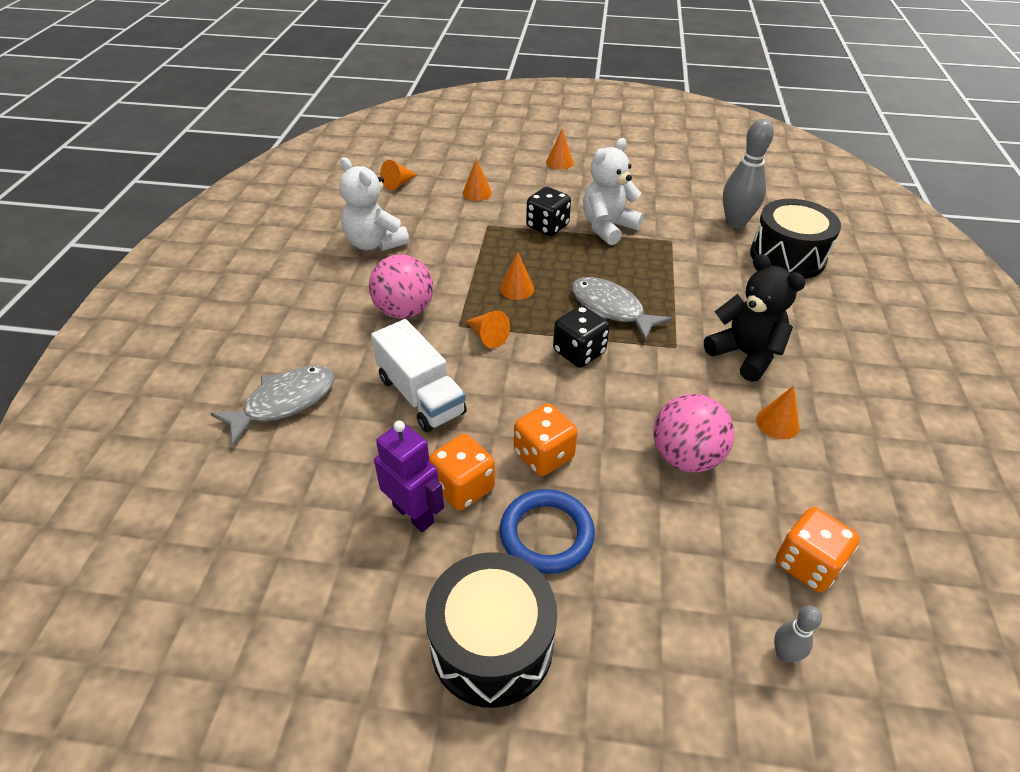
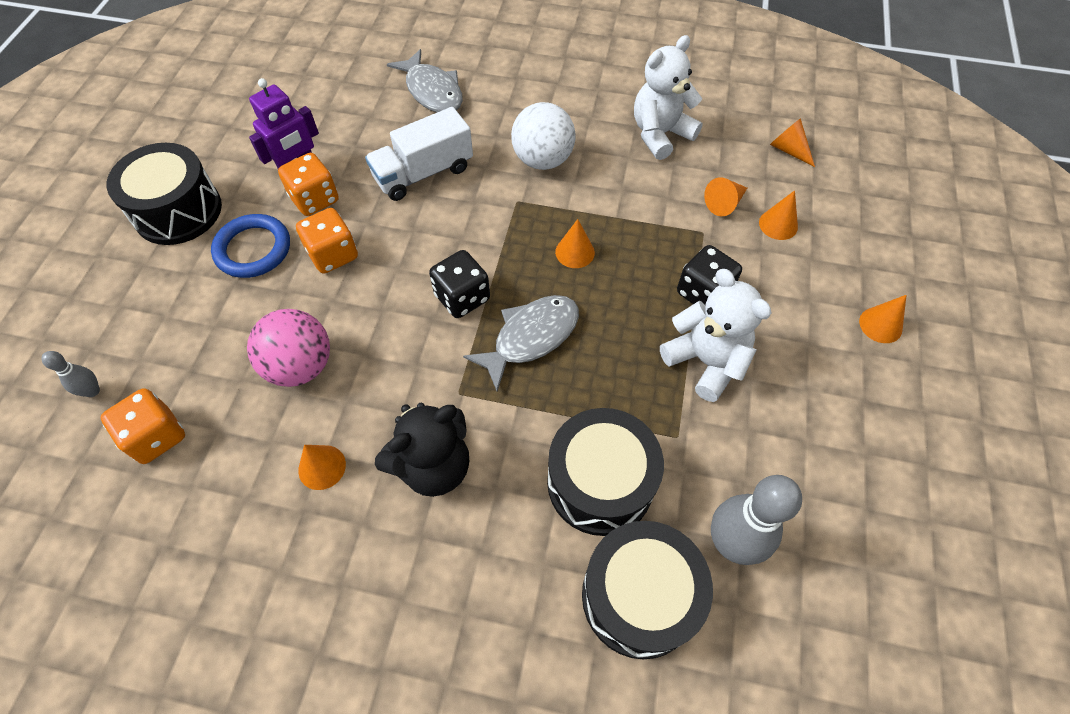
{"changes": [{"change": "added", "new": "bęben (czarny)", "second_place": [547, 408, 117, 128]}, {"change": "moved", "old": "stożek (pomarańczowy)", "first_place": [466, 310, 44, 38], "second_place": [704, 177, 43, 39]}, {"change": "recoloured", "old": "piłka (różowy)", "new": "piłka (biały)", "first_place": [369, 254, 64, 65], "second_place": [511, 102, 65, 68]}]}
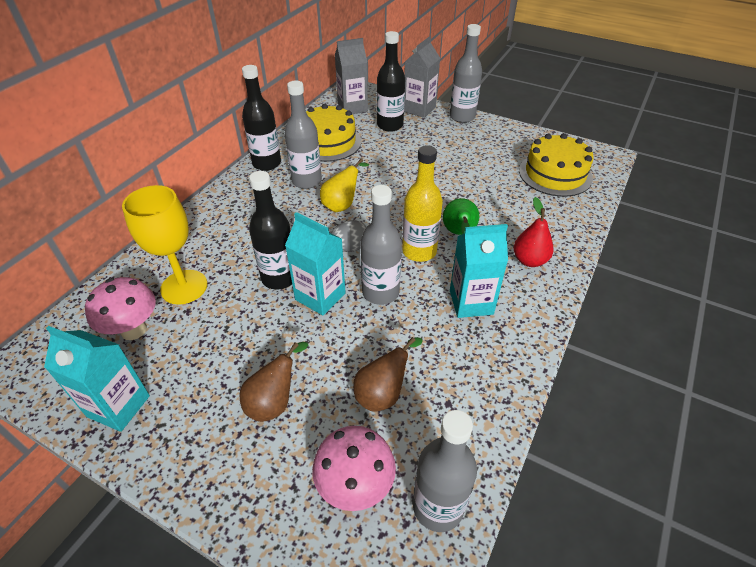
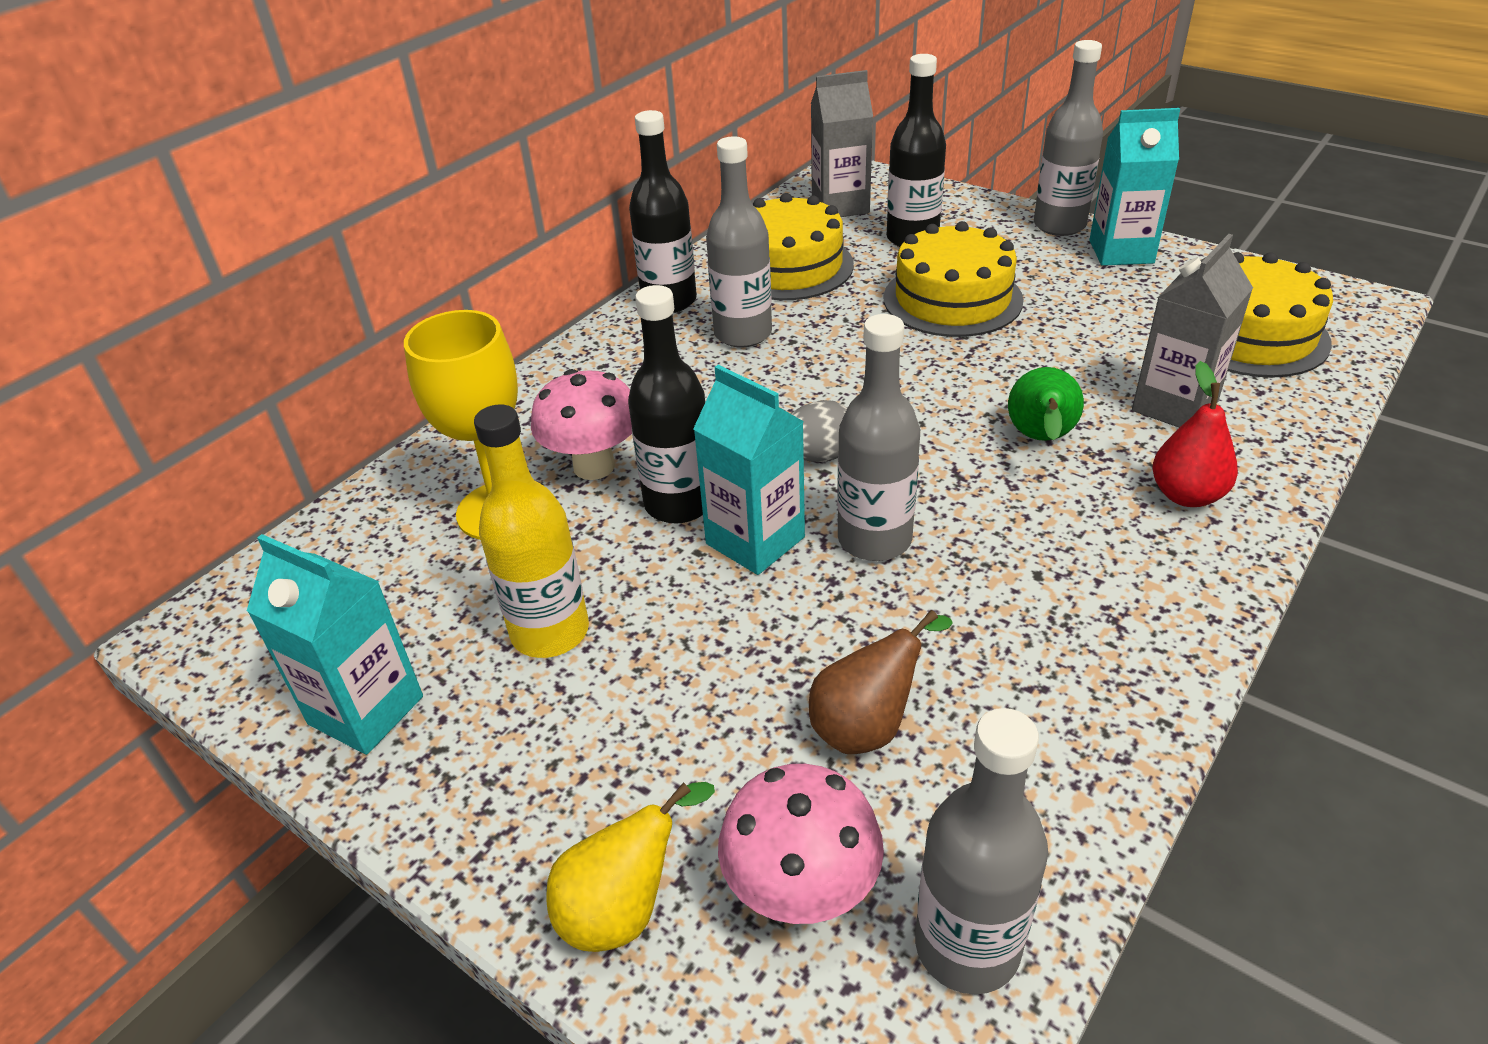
{"changes": [{"change": "removed", "old": "gruszka (brązowy)", "first_place": [240, 342, 68, 80]}, {"change": "added", "new": "tort (żółty)", "second_place": [883, 221, 141, 116]}, {"change": "moved", "old": "grzyb (różowy)", "first_place": [85, 277, 71, 63], "second_place": [531, 369, 101, 111]}, {"change": "moved", "old": "gruszka (żółty)", "first_place": [320, 158, 49, 54], "second_place": [546, 782, 169, 170]}, {"change": "moved", "old": "butelka (żółty)", "first_place": [402, 145, 41, 117], "second_place": [474, 405, 115, 253]}, {"change": "moved", "old": "karton mleka (szary)", "first_place": [404, 36, 36, 82], "second_place": [1132, 234, 121, 194]}, {"change": "moved", "old": "karton mleka (turkusowy)", "first_place": [450, 224, 58, 94], "second_place": [1089, 108, 91, 158]}]}
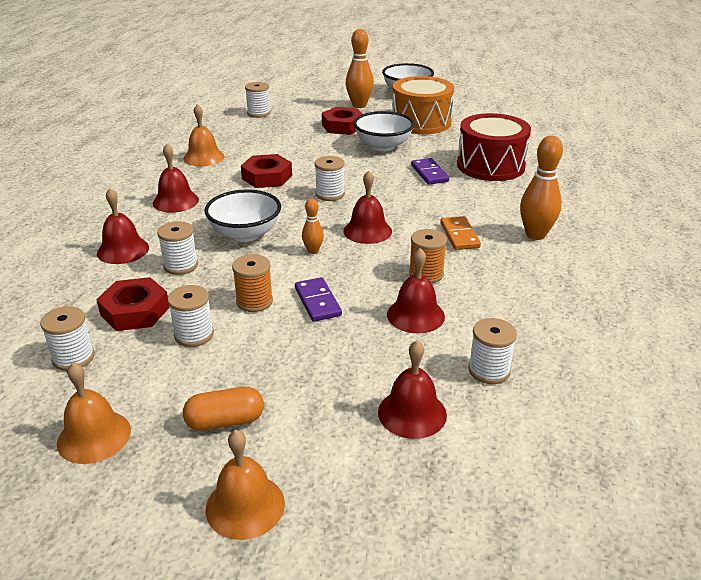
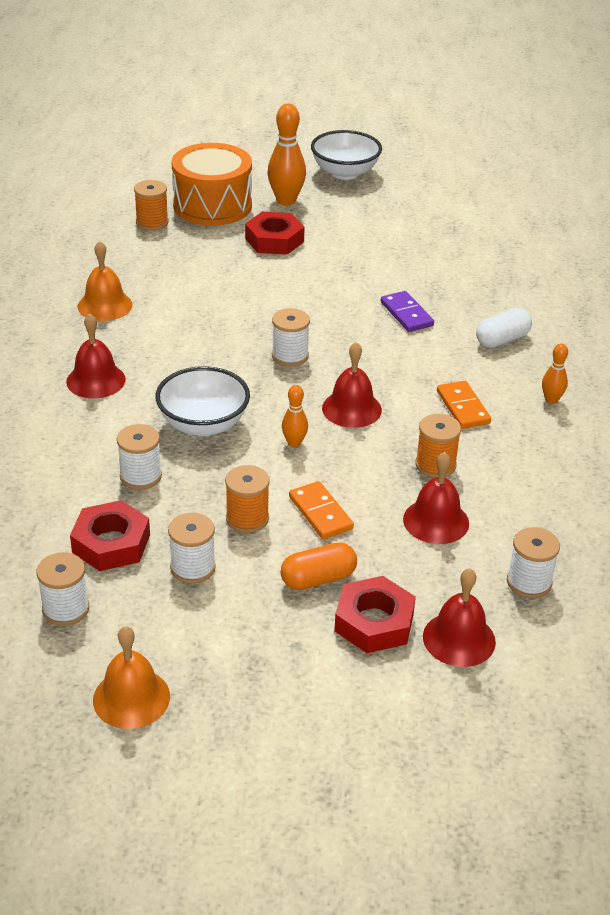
{"changes": [{"change": "removed", "old": "dzwonek (czerwony)", "first_place": [97, 188, 52, 76]}, {"change": "removed", "old": "dzwonek (pomarańczowy)", "first_place": [206, 430, 79, 110]}, {"change": "removed", "old": "miska (biały)", "first_place": [353, 111, 61, 40]}, {"change": "removed", "old": "bęben (czerwony)", "first_place": [457, 113, 74, 68]}, {"change": "added", "new": "kapsułka (biały)", "second_place": [476, 308, 56, 40]}, {"change": "moved", "old": "kapsułka (pomarańczowy)", "first_place": [183, 387, 81, 44], "second_place": [281, 542, 76, 48]}, {"change": "moved", "old": "nakrętka (czerwony)", "first_place": [241, 154, 51, 34], "second_place": [334, 576, 82, 77]}, {"change": "moved", "old": "bęben (pomarańczowy)", "first_place": [392, 76, 62, 58], "second_place": [172, 143, 80, 83]}, {"change": "recoloured", "old": "szpulka (biały)", "new": "szpulka (pomarańczowy)", "first_place": [245, 82, 26, 36], "second_place": [134, 180, 35, 51]}, {"change": "recoloured", "old": "kostka domina (fioletowy)", "new": "kostka domina (pomarańczowy)", "first_place": [295, 277, 47, 45], "second_place": [289, 481, 65, 58]}, {"change": "resized", "old": "kręgiel (pomarańczowy)", "first_place": [520, 136, 43, 104], "second_place": [542, 343, 26, 61], "factor": 0.54}]}
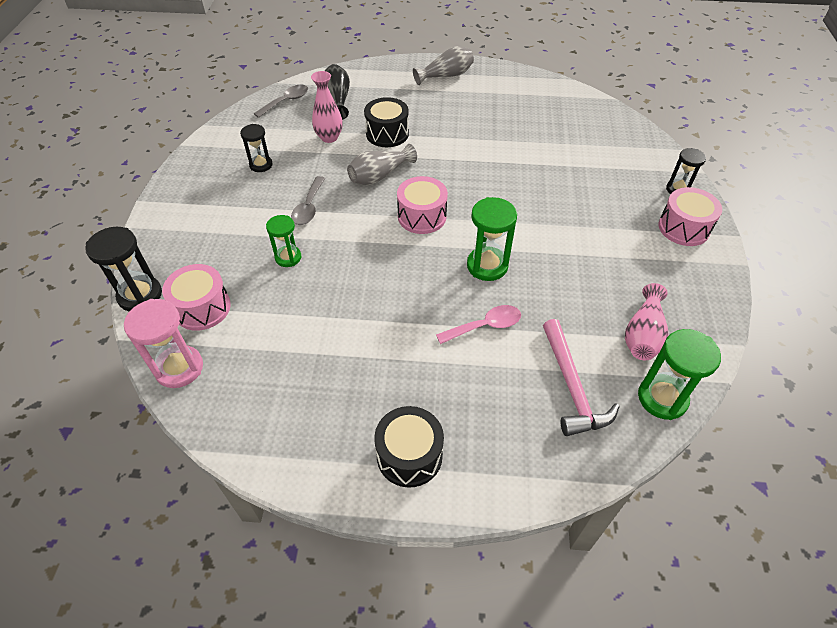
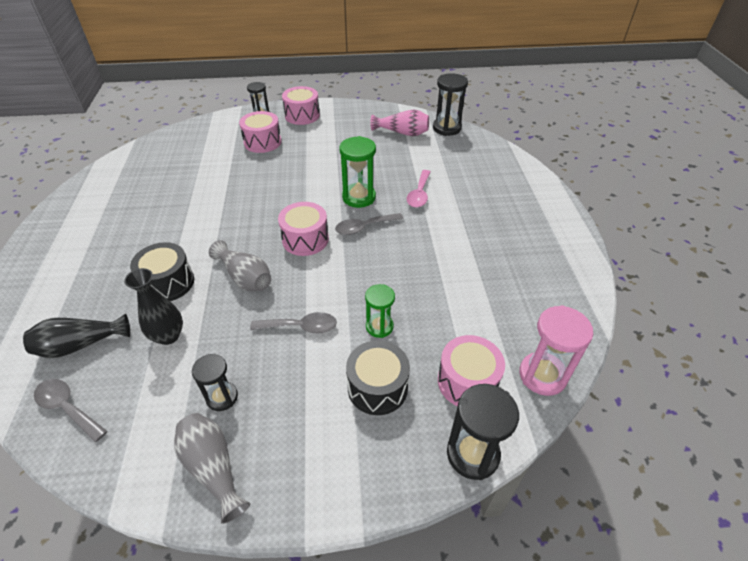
{"changes": [{"change": "removed", "old": "młotek (różowy)", "first_place": [543, 319, 77, 117]}, {"change": "added", "new": "bęben (różowy)", "second_place": [239, 111, 43, 42]}, {"change": "added", "new": "łyżka (szary)", "second_place": [335, 213, 69, 22]}, {"change": "moved", "old": "bęben (czarny)", "first_place": [374, 406, 70, 82], "second_place": [346, 340, 64, 75]}, {"change": "moved", "old": "wazon (szary)", "first_place": [413, 46, 61, 39], "second_place": [174, 413, 76, 111]}, {"change": "recoloured", "old": "wazon (różowy)", "new": "wazon (czarny)", "first_place": [311, 71, 32, 72], "second_place": [124, 268, 59, 77]}, {"change": "recoloured", "old": "klepsydra (zielony)", "new": "klepsydra (czarny)", "first_place": [638, 329, 83, 91], "second_place": [433, 73, 35, 63]}, {"change": "turned", "old": "łyżka (różowy)", "first_place": [436, 305, 85, 39], "second_place": [407, 170, 23, 38], "degrees": -135}]}
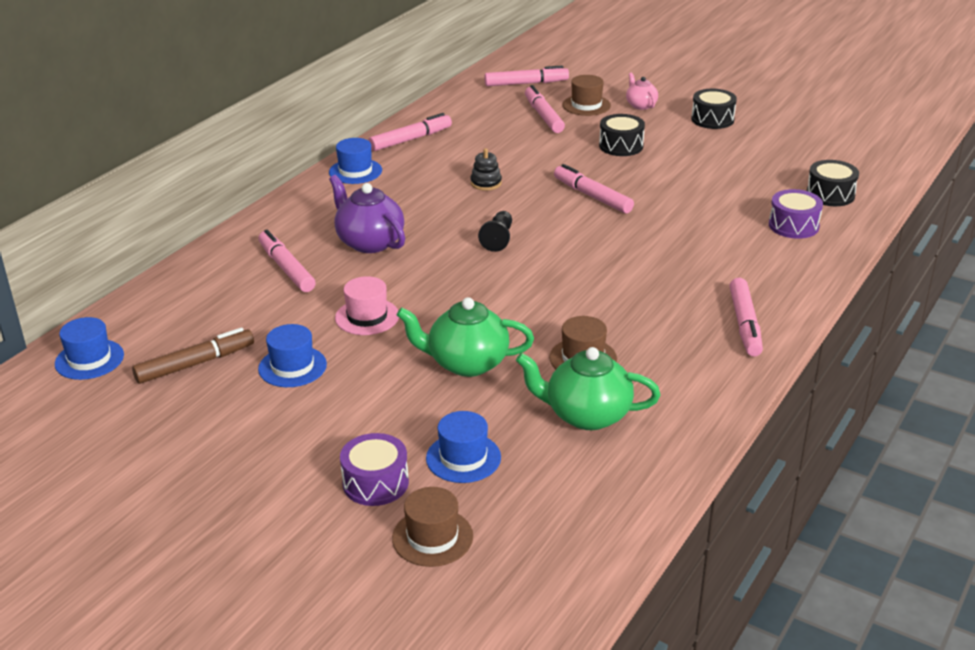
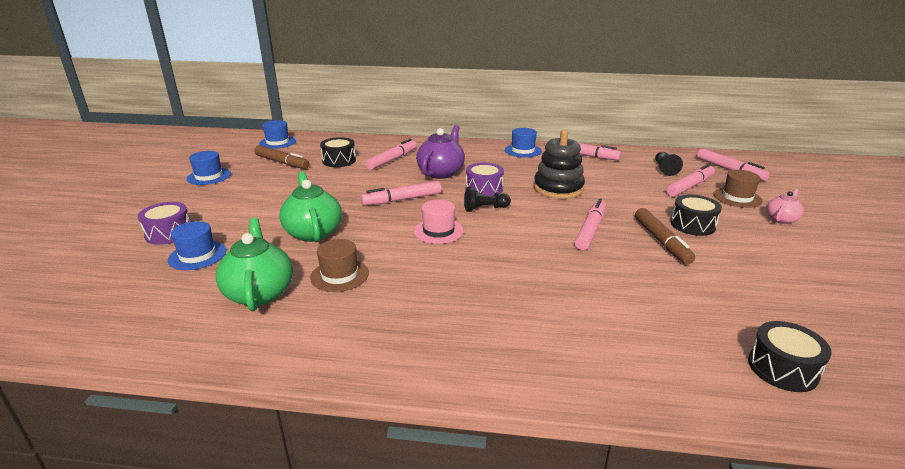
{"changes": [{"change": "removed", "old": "kapelusz (brązowy)", "first_place": [392, 487, 81, 80]}, {"change": "added", "new": "flamaster (brązowy)", "second_place": [635, 208, 60, 56]}, {"change": "added", "new": "pionek (czarny)", "second_place": [655, 152, 28, 24]}, {"change": "moved", "old": "kapelusz (niebieski)", "first_place": [258, 324, 69, 63], "second_place": [187, 151, 44, 34]}, {"change": "moved", "old": "kapelusz (różowy)", "first_place": [335, 276, 64, 59], "second_place": [414, 200, 50, 44]}, {"change": "moved", "old": "bęben (czarny)", "first_place": [691, 88, 46, 41], "second_place": [320, 137, 36, 30]}, {"change": "moved", "old": "flamaster (różowy)", "first_place": [729, 278, 34, 78], "second_place": [361, 181, 81, 25]}, {"change": "moved", "old": "bęben (fioletowy)", "first_place": [769, 189, 54, 50], "second_place": [466, 163, 38, 33]}, {"change": "resized", "old": "zabawka nakładanka (czarny)", "first_place": [471, 148, 31, 43], "second_place": [534, 130, 51, 69], "factor": 1.99}]}
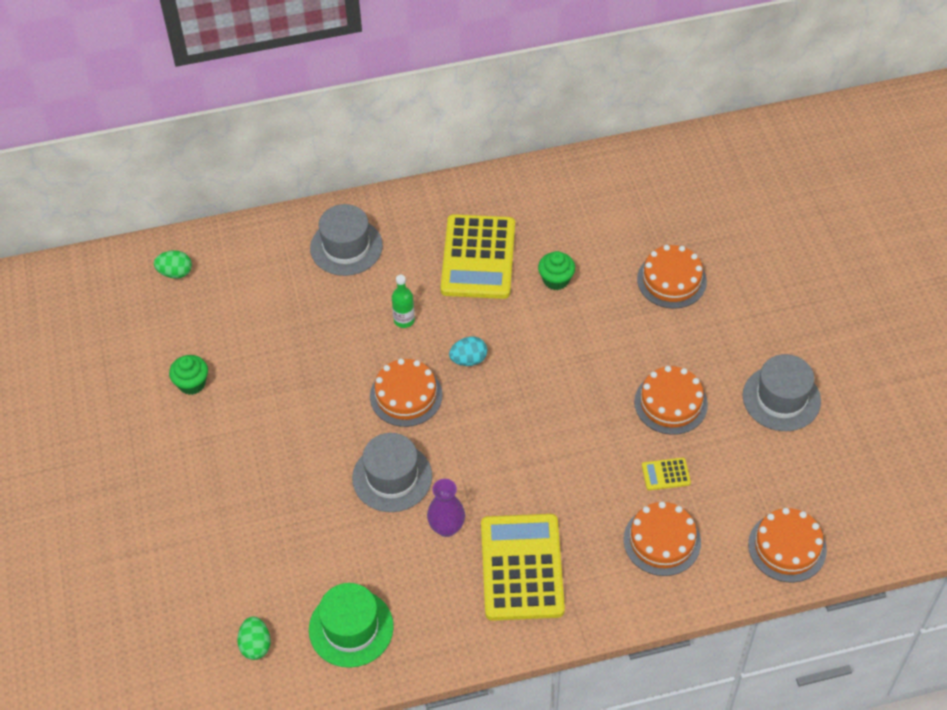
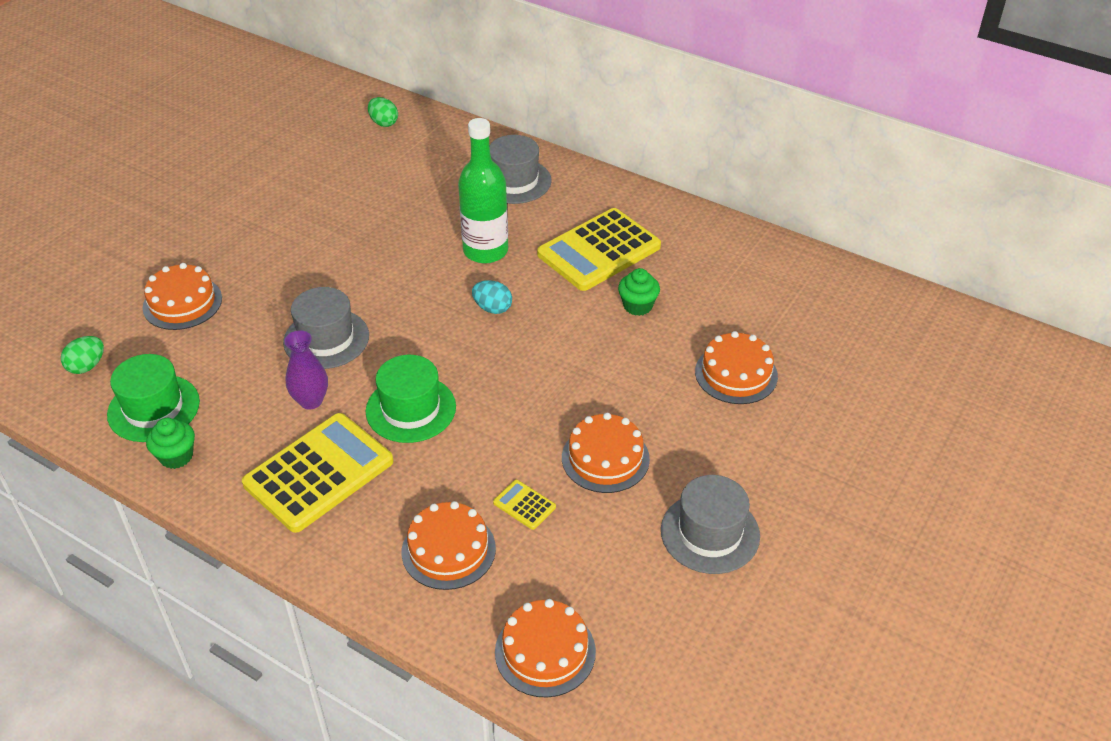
{"changes": [{"change": "added", "new": "kapelusz (zielony)", "second_place": [366, 355, 90, 88]}, {"change": "moved", "old": "muffinka (zielony)", "first_place": [169, 355, 39, 40], "second_place": [146, 418, 49, 51]}, {"change": "moved", "old": "tort (pomarańczowy)", "first_place": [370, 359, 73, 68], "second_place": [143, 263, 79, 67]}, {"change": "resized", "old": "butelka (zielony)", "first_place": [392, 275, 23, 53], "second_place": [458, 118, 50, 146], "factor": 2.05}]}
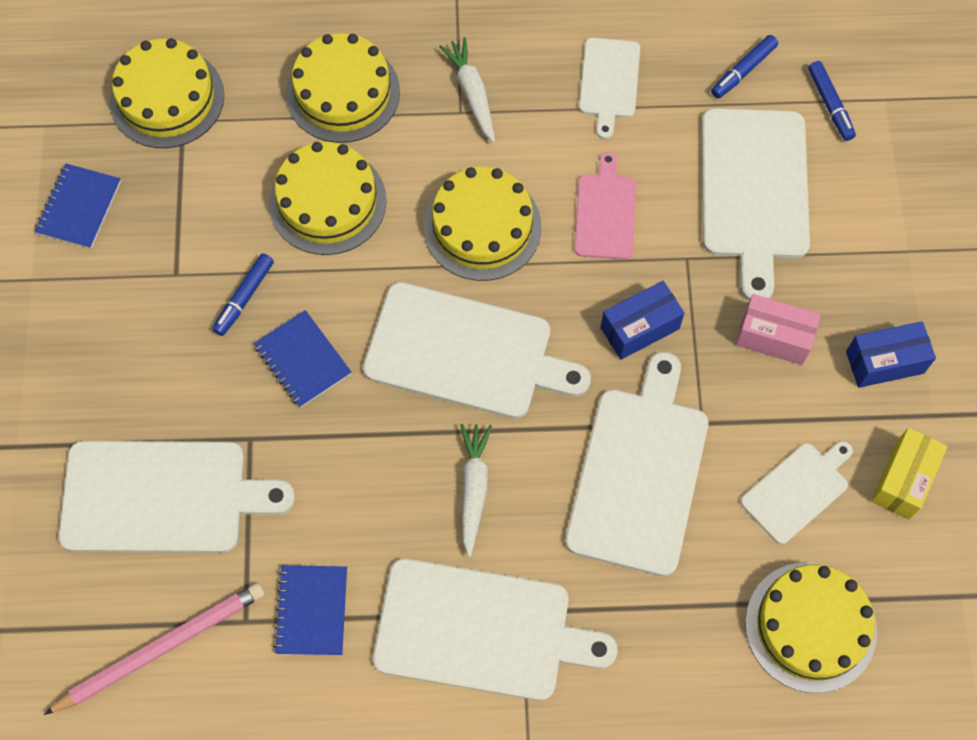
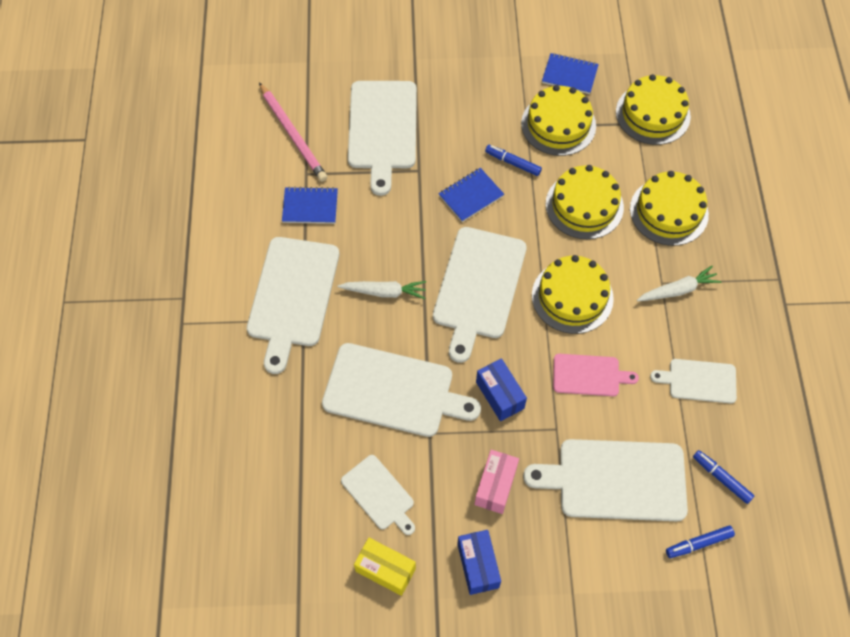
{"changes": [{"change": "moved", "old": "tort (żółty)", "first_place": [745, 562, 132, 131], "second_place": [521, 85, 75, 71]}]}
